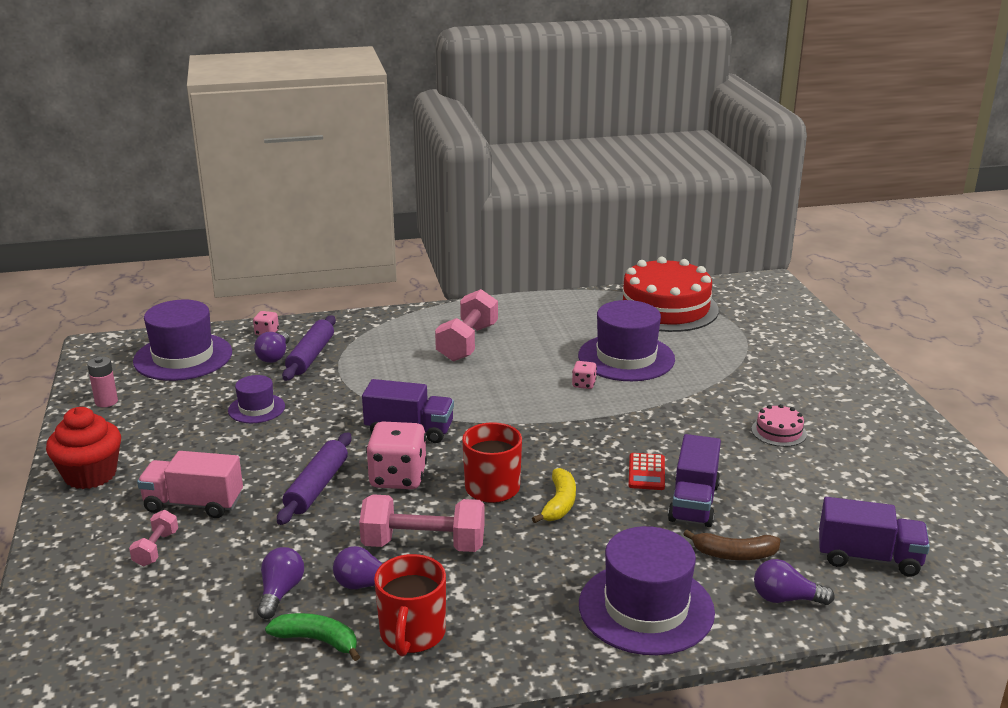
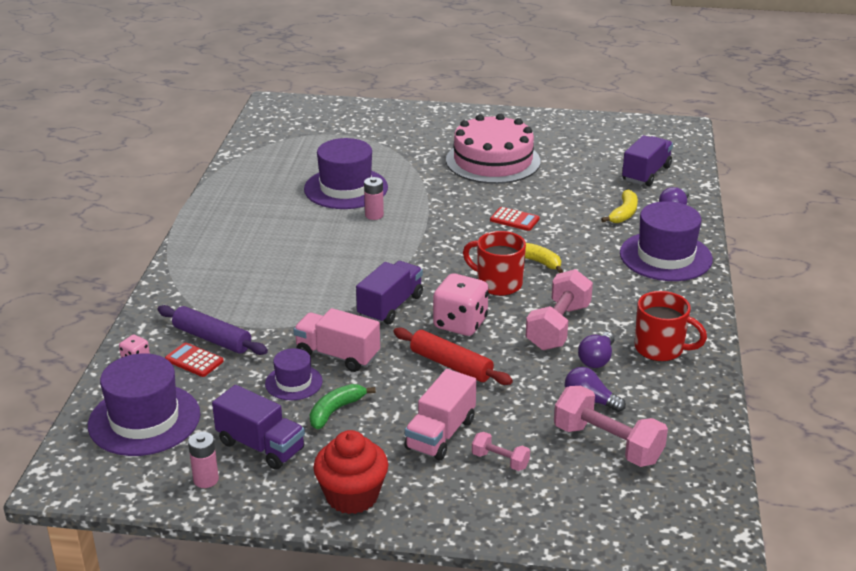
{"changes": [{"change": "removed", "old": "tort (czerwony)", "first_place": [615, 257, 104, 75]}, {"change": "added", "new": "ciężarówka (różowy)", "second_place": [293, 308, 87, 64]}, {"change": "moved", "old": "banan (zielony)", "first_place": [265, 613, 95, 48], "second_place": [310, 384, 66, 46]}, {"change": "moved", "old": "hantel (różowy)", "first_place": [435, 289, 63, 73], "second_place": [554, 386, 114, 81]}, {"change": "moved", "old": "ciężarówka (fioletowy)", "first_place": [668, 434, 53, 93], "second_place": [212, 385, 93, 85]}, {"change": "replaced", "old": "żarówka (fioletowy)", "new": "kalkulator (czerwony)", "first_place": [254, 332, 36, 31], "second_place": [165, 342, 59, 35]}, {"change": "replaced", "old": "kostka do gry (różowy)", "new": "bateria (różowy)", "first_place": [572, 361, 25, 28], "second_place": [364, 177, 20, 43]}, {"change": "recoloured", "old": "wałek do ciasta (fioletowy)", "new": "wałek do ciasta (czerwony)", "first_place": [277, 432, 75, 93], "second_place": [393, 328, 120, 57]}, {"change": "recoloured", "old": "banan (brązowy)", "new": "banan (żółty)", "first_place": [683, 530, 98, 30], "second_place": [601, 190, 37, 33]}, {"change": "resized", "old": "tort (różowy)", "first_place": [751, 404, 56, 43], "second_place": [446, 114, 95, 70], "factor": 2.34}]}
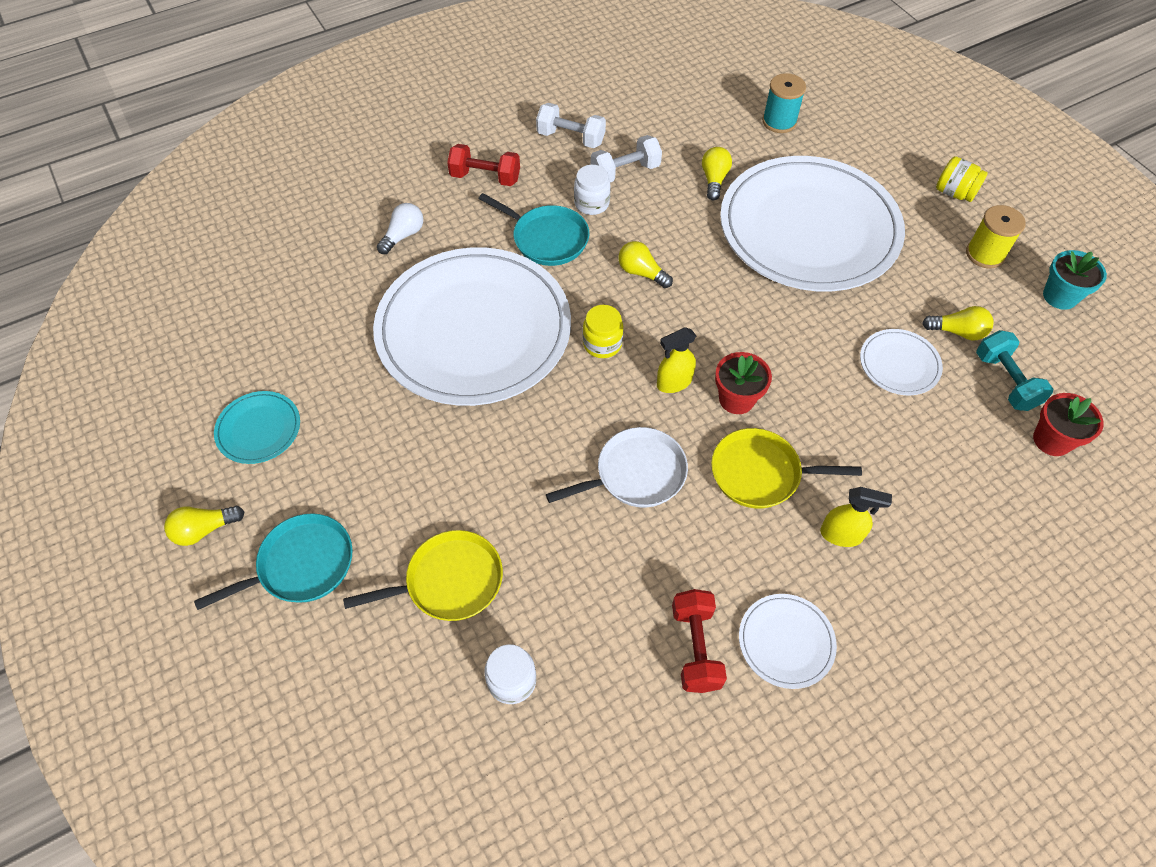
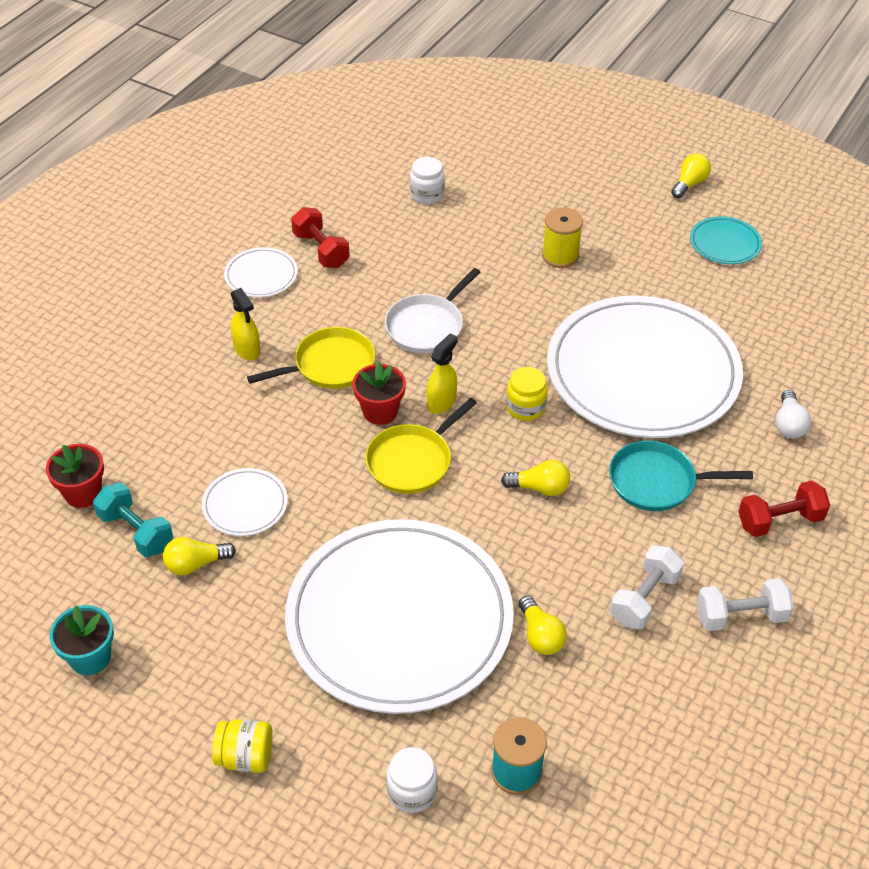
{"changes": [{"change": "removed", "old": "patelnia (turkusowy)", "first_place": [194, 513, 159, 97]}, {"change": "moved", "old": "patelnia (żółty)", "first_place": [343, 530, 160, 91], "second_place": [365, 398, 112, 96]}, {"change": "moved", "old": "słoik (biały)", "first_place": [574, 165, 36, 50], "second_place": [386, 747, 52, 66]}, {"change": "moved", "old": "szpulka (żółty)", "first_place": [966, 205, 60, 63], "second_place": [542, 208, 41, 60]}, {"change": "turned", "old": "spryskiwacz (żółty)", "first_place": [820, 487, 72, 60], "second_place": [230, 288, 31, 72], "degrees": -105}]}
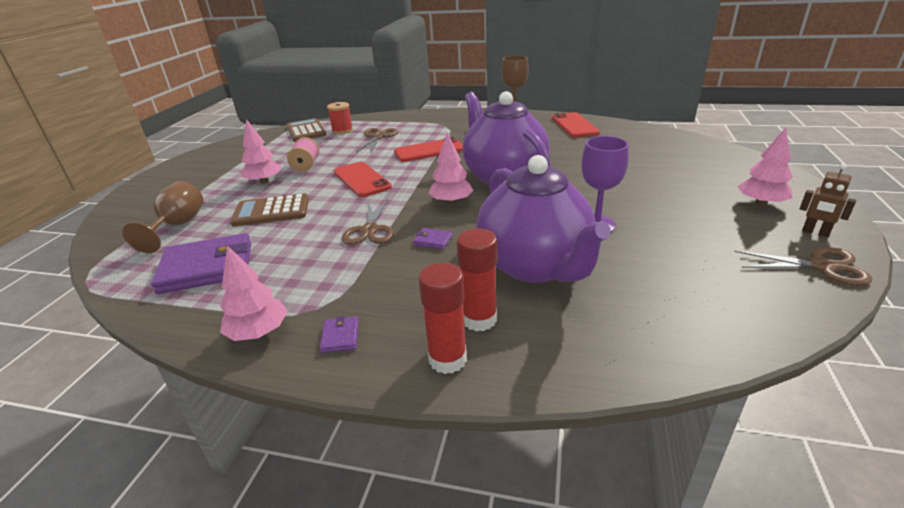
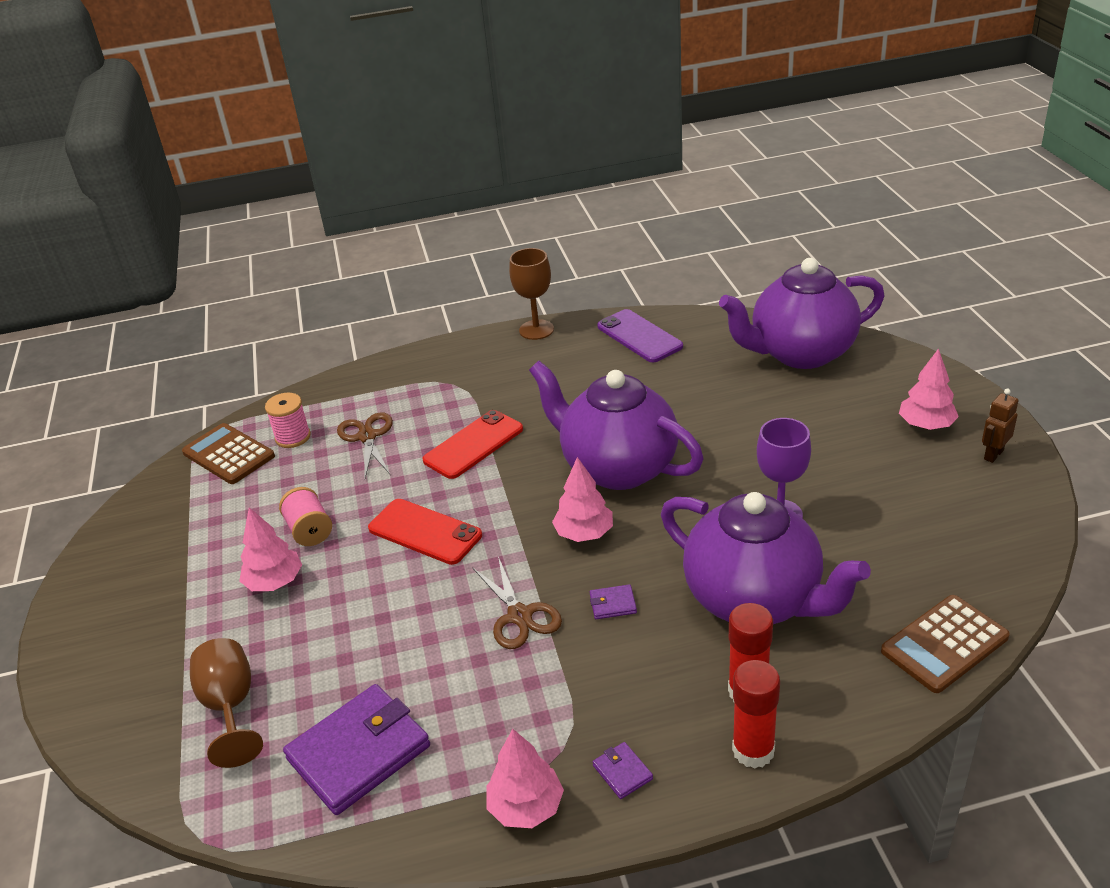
{"changes": [{"change": "removed", "old": "nożyczki (brązowy)", "first_place": [735, 247, 137, 39]}, {"change": "added", "new": "imbryk (fioletowy)", "second_place": [719, 258, 166, 111]}, {"change": "moved", "old": "kalkulator (brązowy)", "first_place": [230, 193, 79, 34], "second_place": [881, 595, 129, 98]}, {"change": "recoloured", "old": "szpulka (czerwony)", "new": "szpulka (różowy)", "first_place": [327, 102, 26, 32], "second_place": [265, 393, 46, 55]}, {"change": "recoloured", "old": "telefon (czerwony)", "new": "telefon (fioletowy)", "first_place": [552, 112, 48, 25], "second_place": [597, 309, 86, 53]}, {"change": "turned", "old": "robot (brązowy)", "first_place": [799, 164, 57, 73], "second_place": [982, 388, 37, 75], "degrees": 120}]}
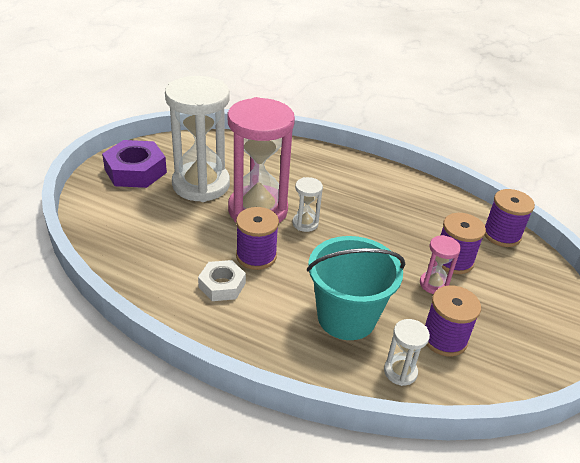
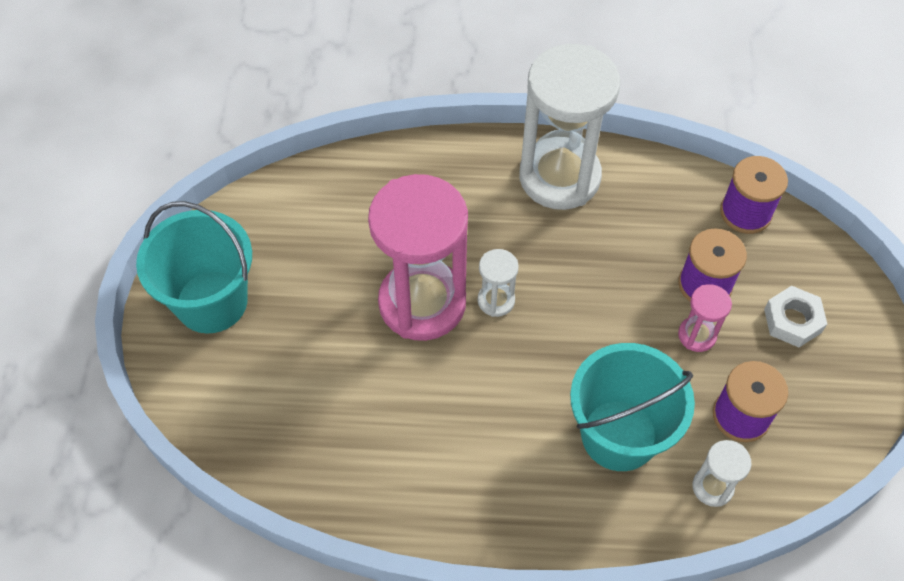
{"changes": [{"change": "removed", "old": "szpulka (fioletowy)", "first_place": [236, 207, 43, 63]}, {"change": "moved", "old": "klepsydra (biały)", "first_place": [165, 76, 65, 126], "second_place": [519, 44, 101, 166]}, {"change": "moved", "old": "nakrętka (biały)", "first_place": [198, 260, 48, 41], "second_place": [764, 286, 63, 61]}, {"change": "replaced", "old": "nakrętka (fioletowy)", "new": "wiadro (turkusowy)", "first_place": [102, 140, 65, 48], "second_place": [136, 201, 116, 132]}]}
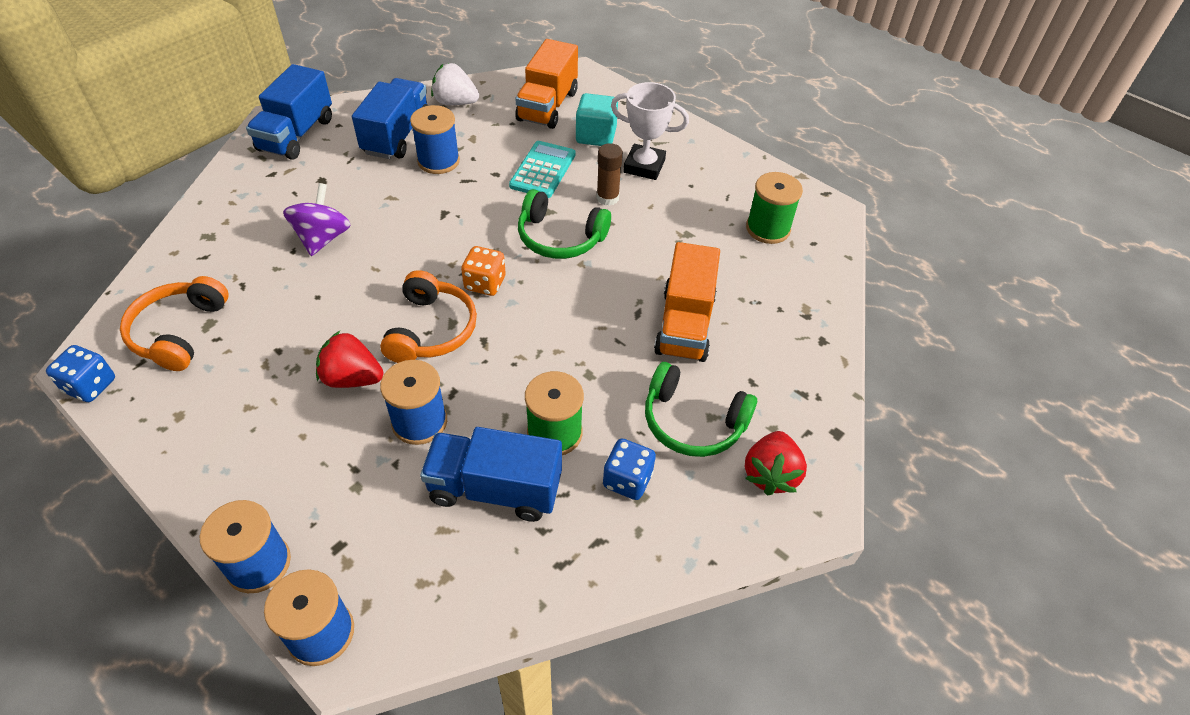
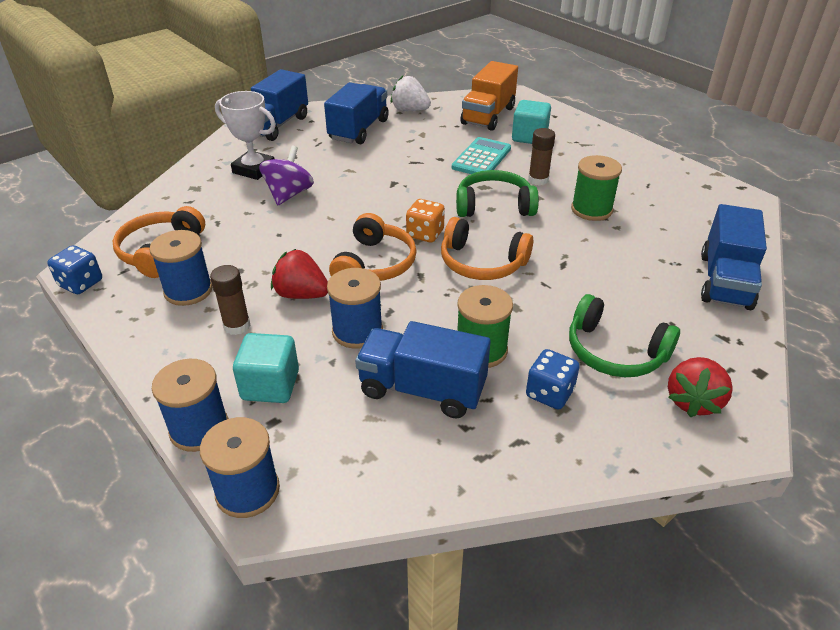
{"changes": [{"change": "removed", "old": "ciężarówka (pomarańczowy)", "first_place": [654, 242, 66, 120]}, {"change": "added", "new": "klej w sztyfcie (brązowy)", "second_place": [210, 265, 40, 70]}, {"change": "added", "new": "sześcian (turkusowy)", "second_place": [233, 333, 66, 70]}, {"change": "added", "new": "słuchawki (pomarańczowy)", "second_place": [441, 217, 92, 63]}, {"change": "added", "new": "ciężarówka (niebieski)", "second_place": [701, 204, 66, 106]}, {"change": "moved", "old": "szpulka (niebieski)", "first_place": [410, 105, 50, 69], "second_place": [149, 230, 64, 76]}, {"change": "moved", "old": "puchar (biały)", "first_place": [611, 82, 78, 98], "second_place": [215, 91, 61, 89]}, {"change": "moved", "old": "szpulka (zielony)", "first_place": [746, 172, 57, 72], "second_place": [571, 155, 51, 66]}, {"change": "turned", "old": "słuchawki (zielony)", "first_place": [518, 189, 93, 70], "second_place": [456, 170, 83, 47], "degrees": 150}]}
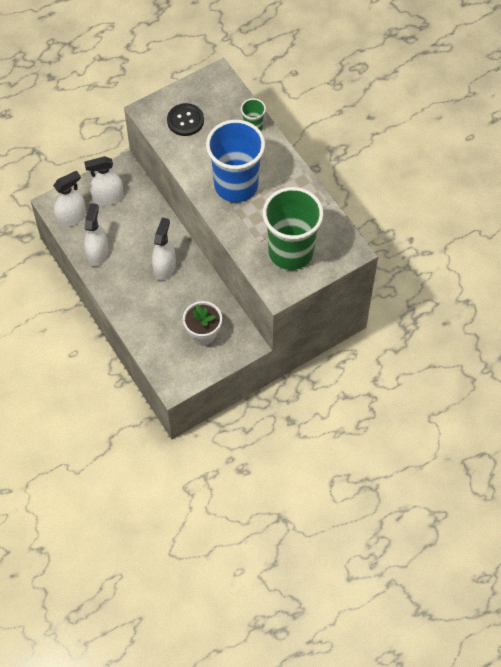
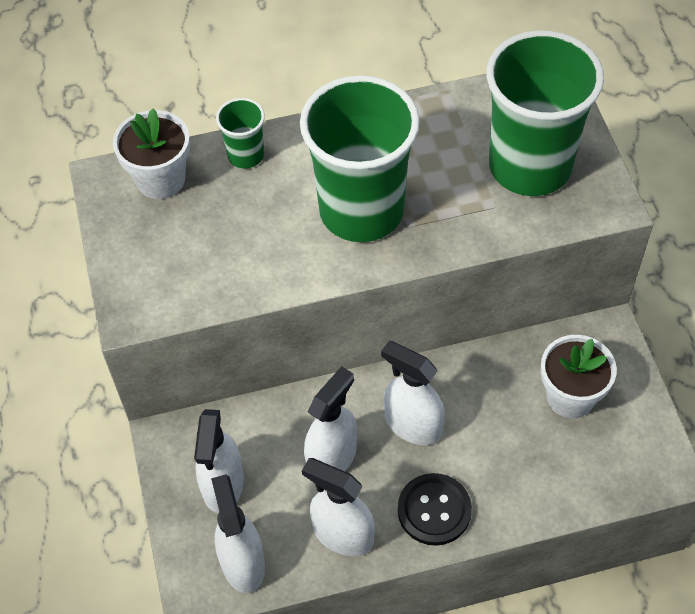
{"changes": [{"change": "added", "new": "doniczka (biały)", "second_place": [113, 109, 77, 90]}, {"change": "added", "new": "spryskiwacz (biały)", "second_place": [304, 366, 53, 105]}, {"change": "moved", "old": "guzik (czarny)", "first_place": [167, 103, 37, 33], "second_place": [398, 473, 74, 73]}, {"change": "recoloured", "old": "szklanka (niebieski)", "new": "szklanka (zielony)", "first_place": [206, 120, 59, 82], "second_place": [300, 75, 120, 167]}]}
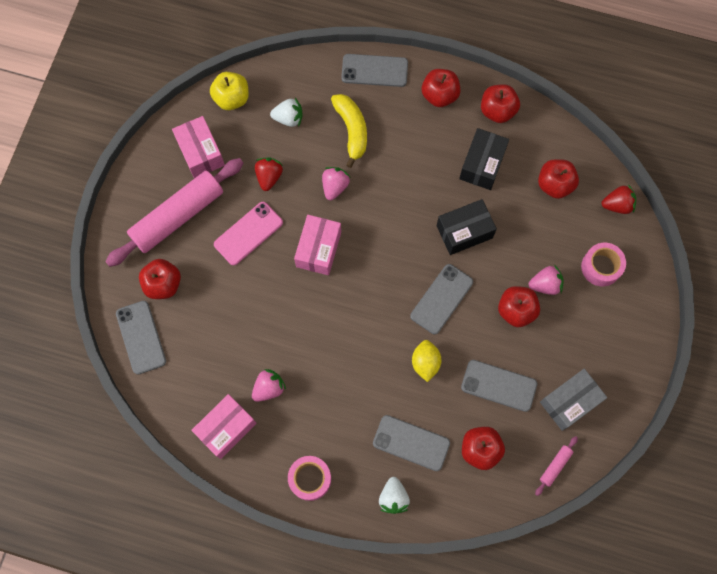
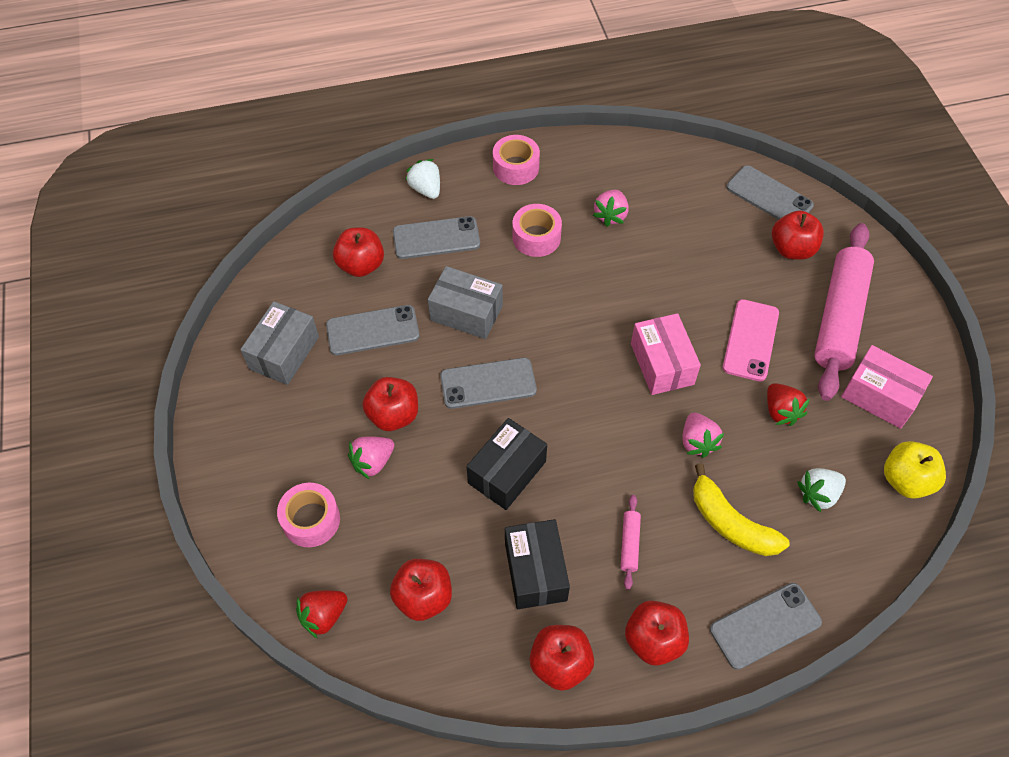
{"changes": [{"change": "removed", "old": "pudełko (różowy)", "first_place": [191, 394, 66, 65]}, {"change": "added", "new": "taśma klejąca (różowy)", "second_place": [512, 204, 50, 53]}, {"change": "moved", "old": "wałek do ciasta (różowy)", "first_place": [535, 436, 43, 60], "second_place": [620, 495, 21, 95]}, {"change": "replaced", "old": "cytryna (żółty)", "new": "pudełko (szary)", "first_place": [412, 340, 30, 42], "second_place": [428, 266, 75, 73]}, {"change": "turned", "old": "telefon (szary)", "first_place": [410, 264, 63, 70], "second_place": [440, 358, 97, 51], "degrees": 75}]}
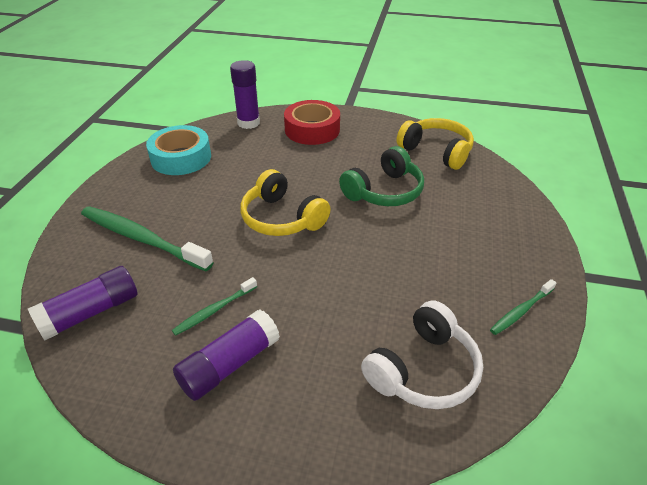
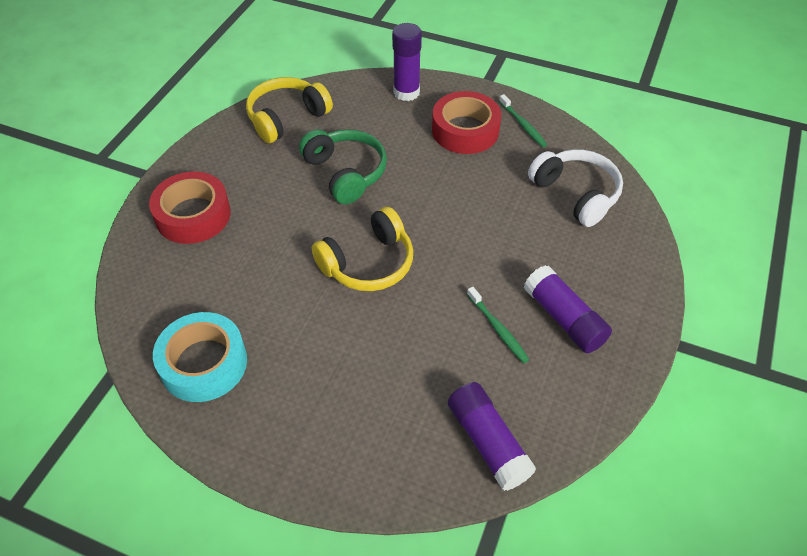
{"changes": [{"change": "removed", "old": "szczoteczka do zębów (zielony)", "first_place": [81, 206, 133, 65]}, {"change": "added", "new": "taśma klejąca (czerwony)", "second_place": [432, 91, 69, 63]}, {"change": "moved", "old": "klej w sztyfcie (fioletowy)", "first_place": [230, 60, 30, 69], "second_place": [392, 23, 30, 78]}]}
